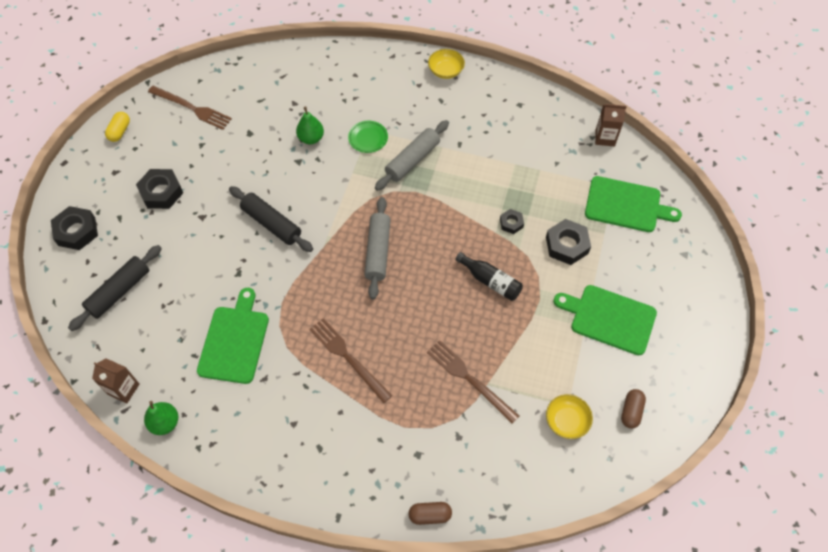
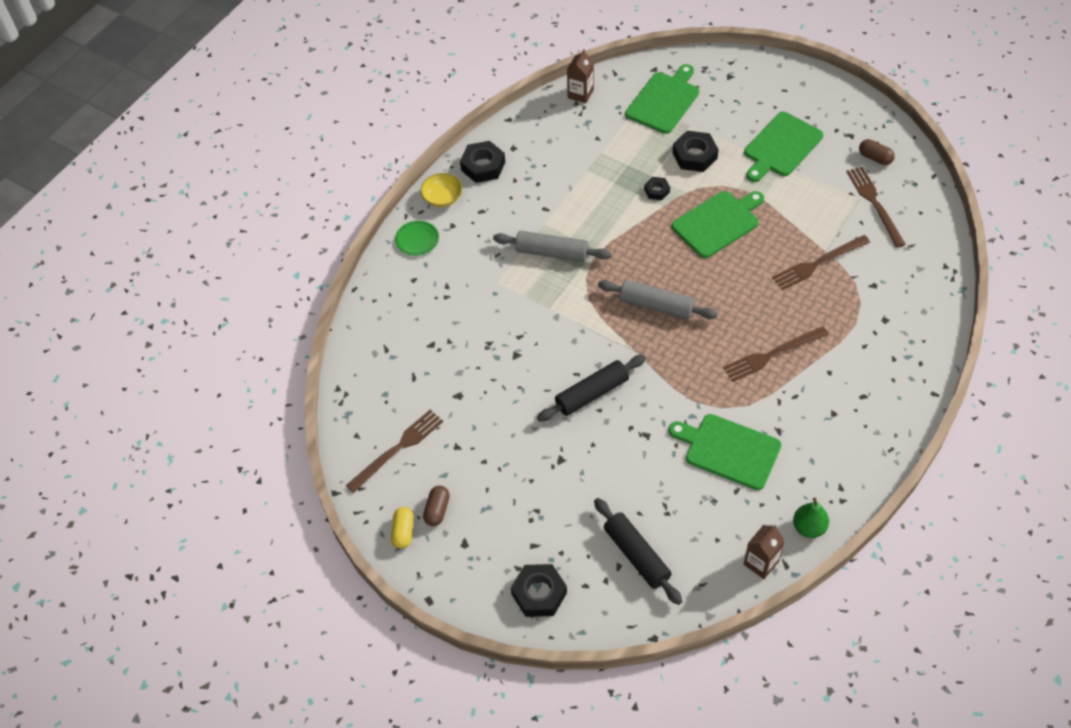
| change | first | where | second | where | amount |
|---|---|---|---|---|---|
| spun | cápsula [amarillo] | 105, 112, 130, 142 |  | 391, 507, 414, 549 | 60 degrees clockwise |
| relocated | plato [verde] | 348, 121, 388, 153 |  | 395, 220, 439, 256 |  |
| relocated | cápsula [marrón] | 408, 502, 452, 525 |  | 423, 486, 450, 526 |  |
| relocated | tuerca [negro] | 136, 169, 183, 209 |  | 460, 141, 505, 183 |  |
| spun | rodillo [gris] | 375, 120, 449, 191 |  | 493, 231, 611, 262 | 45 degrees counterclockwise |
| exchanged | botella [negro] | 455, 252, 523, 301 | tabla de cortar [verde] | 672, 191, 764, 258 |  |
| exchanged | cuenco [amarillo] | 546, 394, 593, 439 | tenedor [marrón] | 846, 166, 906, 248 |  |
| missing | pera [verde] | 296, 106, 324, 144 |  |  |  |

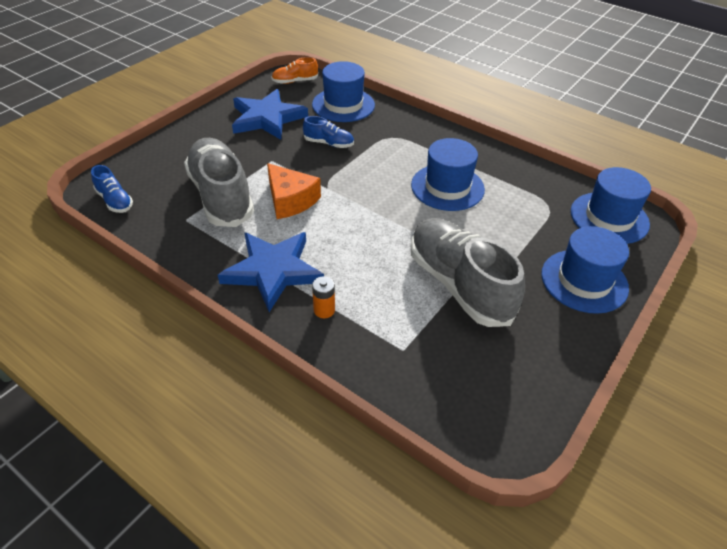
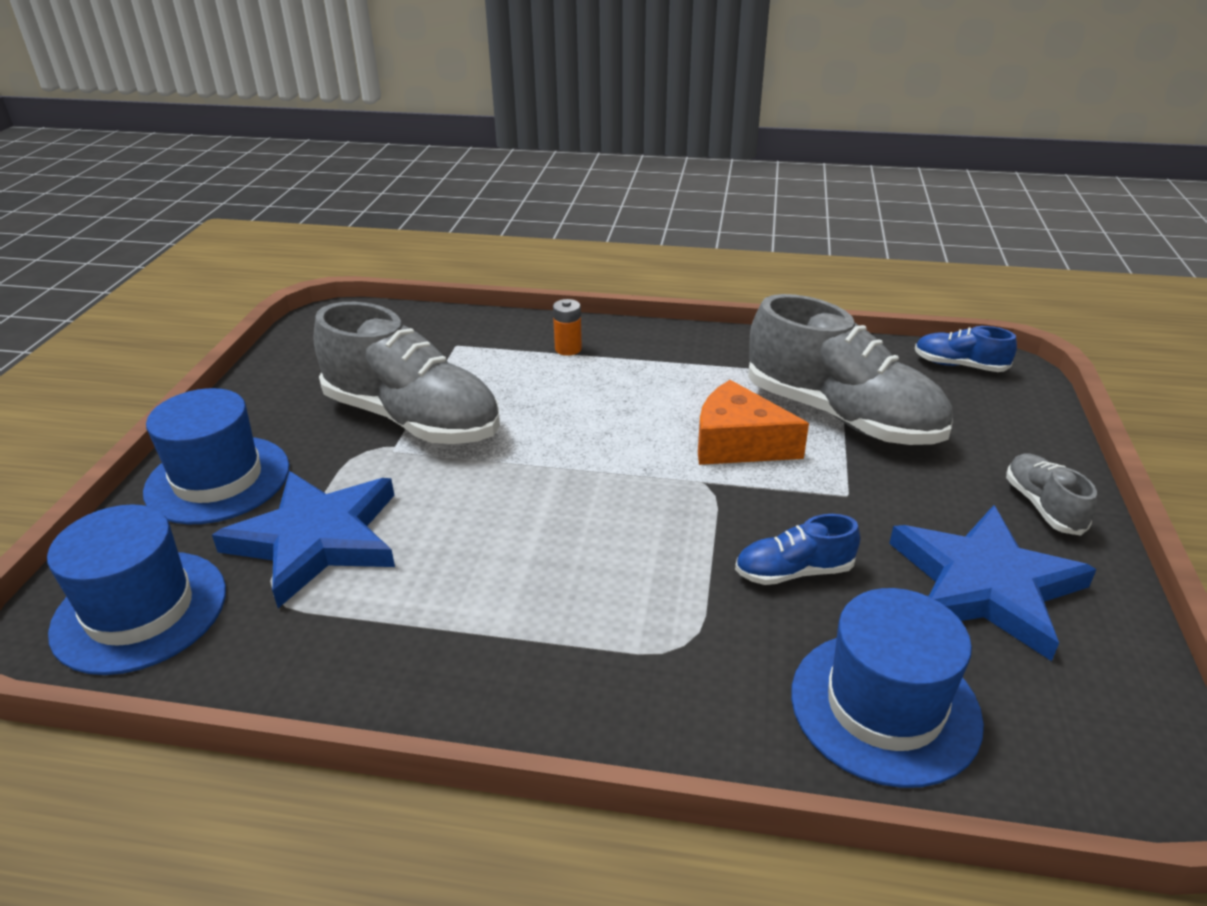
| change | first | where | second | where | amount |
|---|---|---|---|---|---|
| relocated | estrella [azul] | 218, 232, 324, 312 |  | 212, 471, 395, 608 |  |
| appeared |  |  | zapato [gris] | 1006, 453, 1097, 536 |  |
| missing | zapato [naranja] | 271, 57, 318, 84 |  |  |  |
| missing | sombrero [azul] | 411, 138, 485, 211 |  |  |  |

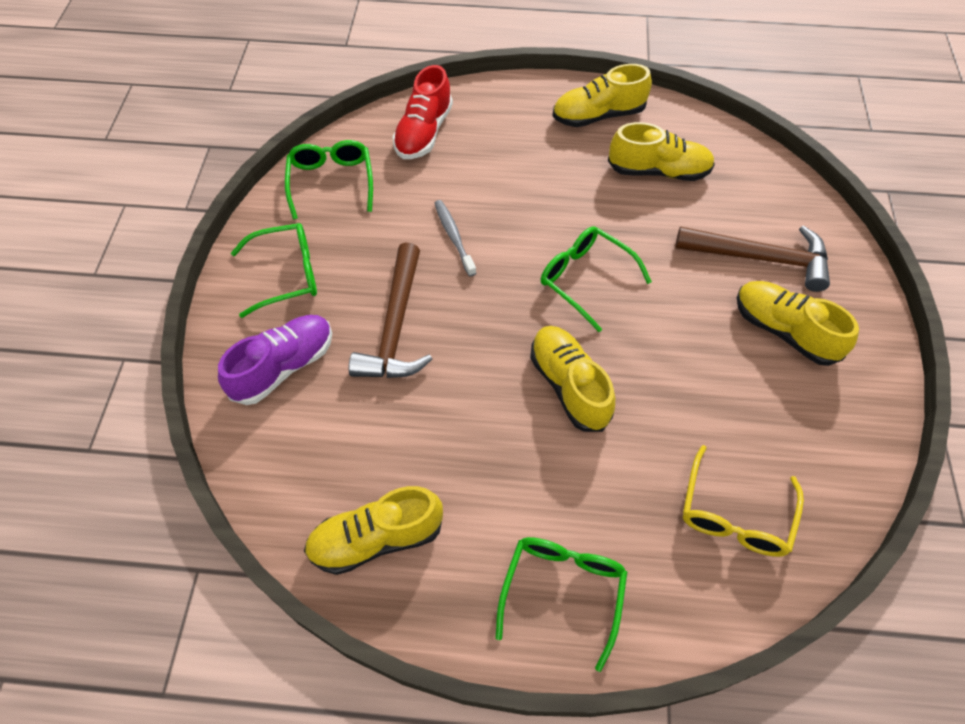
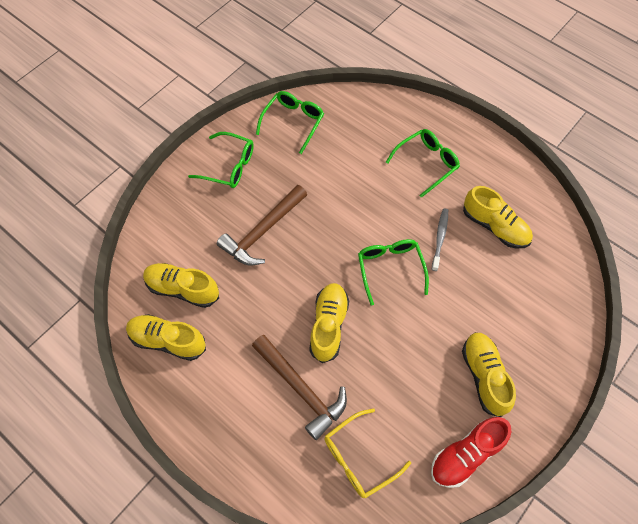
| change | first | where | second | where | amount |
|---|---|---|---|---|---|
| relocated | zapato [amarillo] | 552, 64, 652, 127 |  | 143, 263, 219, 308 |  |
| relocated | martillo [marrón] | 675, 226, 830, 292 |  | 252, 335, 347, 440 |  |
| relocated | gafas [verde] | 496, 537, 627, 672 |  | 386, 129, 460, 198 |  |
| relocated | zapato [rojo] | 392, 65, 453, 159 |  | 431, 417, 511, 488 |  |
| relocated | cepillo de dientes [gris] | 435, 200, 476, 277 |  | 432, 208, 448, 271 |  |
| missing | zapato [morado] | 218, 315, 332, 405 |  |  |  |

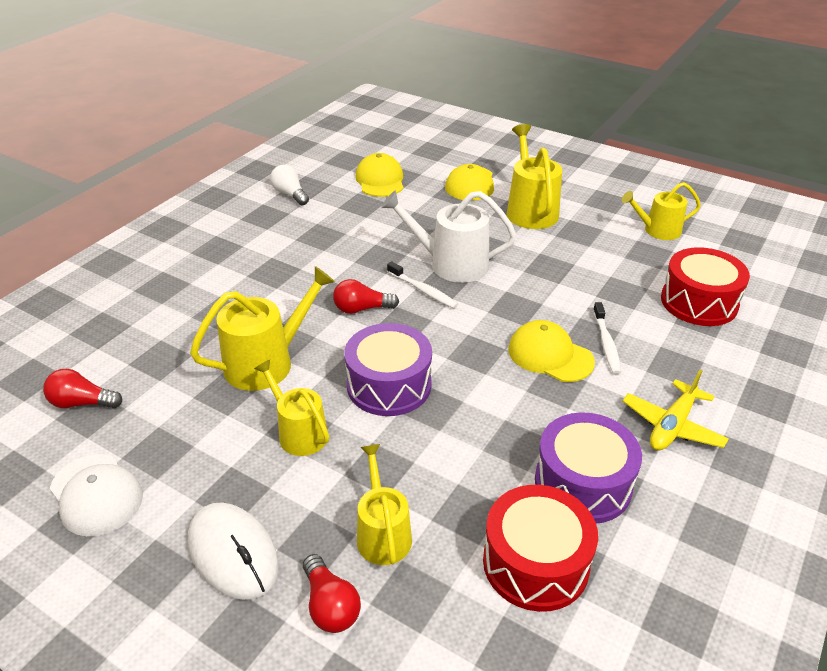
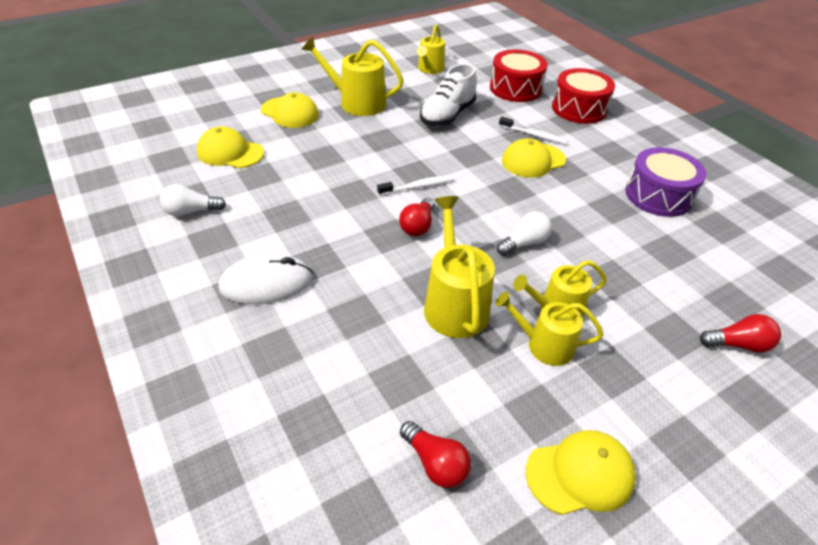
| change | first | where | second | where | amount |
|---|---|---|---|---|---|
| relocated | ratón [blanco] | 188, 502, 279, 600 |  | 218, 253, 313, 304 |  |
| spun | bombilla [rojo] | 43, 369, 122, 409 |  | 400, 421, 471, 488 | 75 degrees counterclockwise |
| appeared |  |  | zapato [blanco] | 420, 64, 477, 126 |  |
| relocated | regadera [amarillo] | 357, 444, 412, 565 |  | 496, 292, 603, 366 |  |
| exchanged | tambor [morado] | 344, 323, 432, 416 | bombilla [blanco] | 497, 211, 552, 256 |  |
| colour | gorra [blanco] | 50, 454, 143, 536 | gorra [amarillo] | 526, 430, 636, 515 |  |
| relocated | tambor [rojo] | 483, 485, 598, 612 |  | 552, 68, 615, 124 |  |
| missing | regadera [blanco] | 381, 191, 516, 283 |  |  |  |
| missing | avión [amarillo] | 623, 370, 729, 450 |  |  |  |

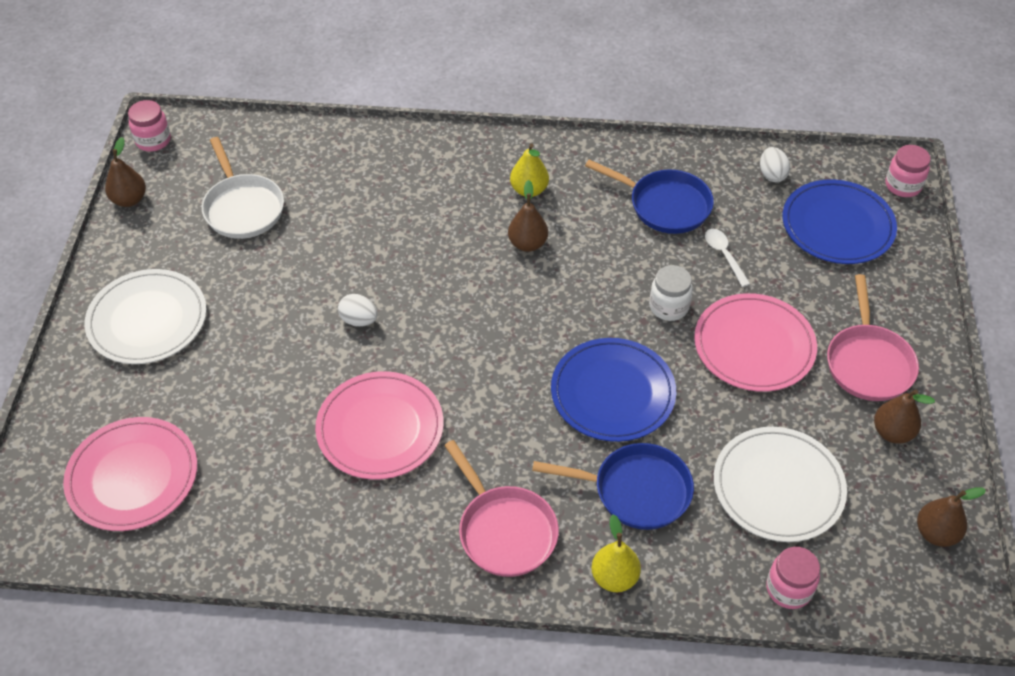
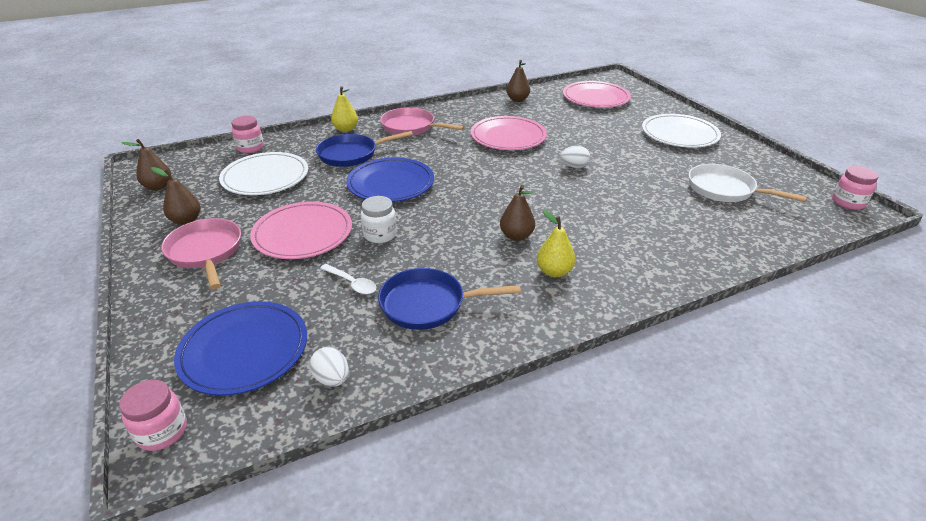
| change | first | where | second | where | amount |
|---|---|---|---|---|---|
| relocated | pera [marrón] | 105, 137, 146, 207 |  | 506, 60, 530, 102 |  |

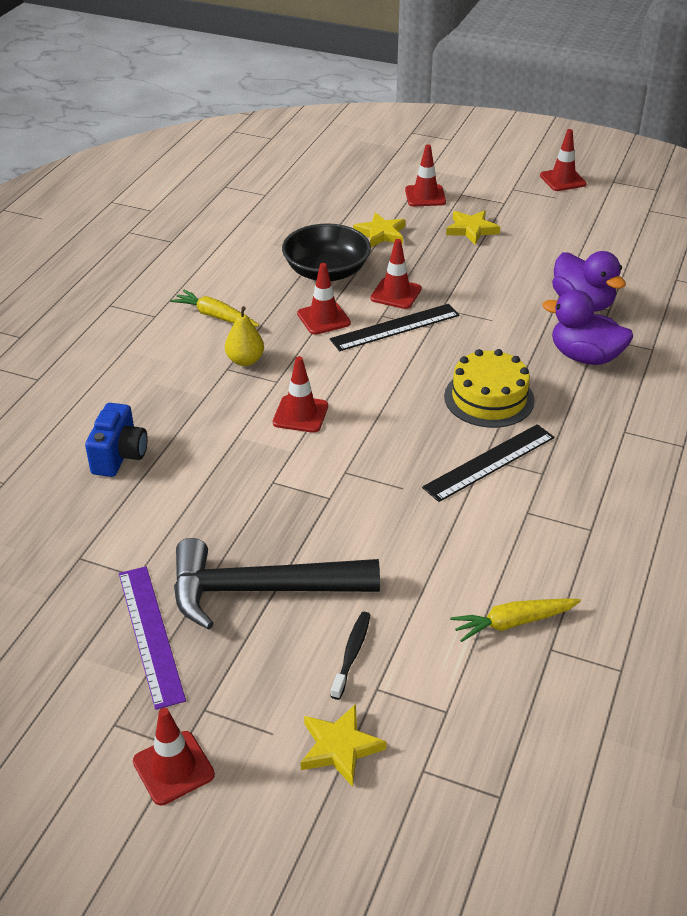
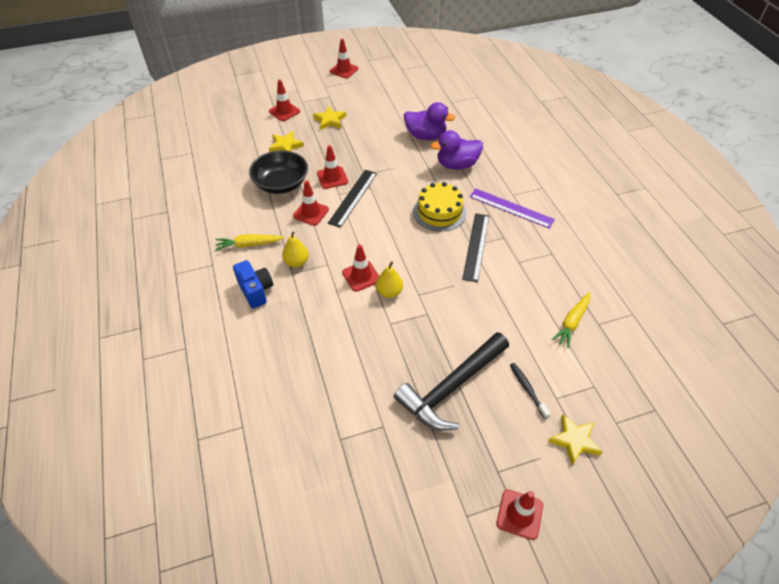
| change | first | where | second | where | amount |
|---|---|---|---|---|---|
| relocated | cámara [azul] | 85, 403, 148, 477 |  | 233, 260, 273, 309 |  |
| appeared |  |  | pera [amarillo] | 376, 261, 403, 298 |  |
| relocated | regla [morado] | 119, 566, 186, 710 |  | 470, 189, 555, 229 |  |

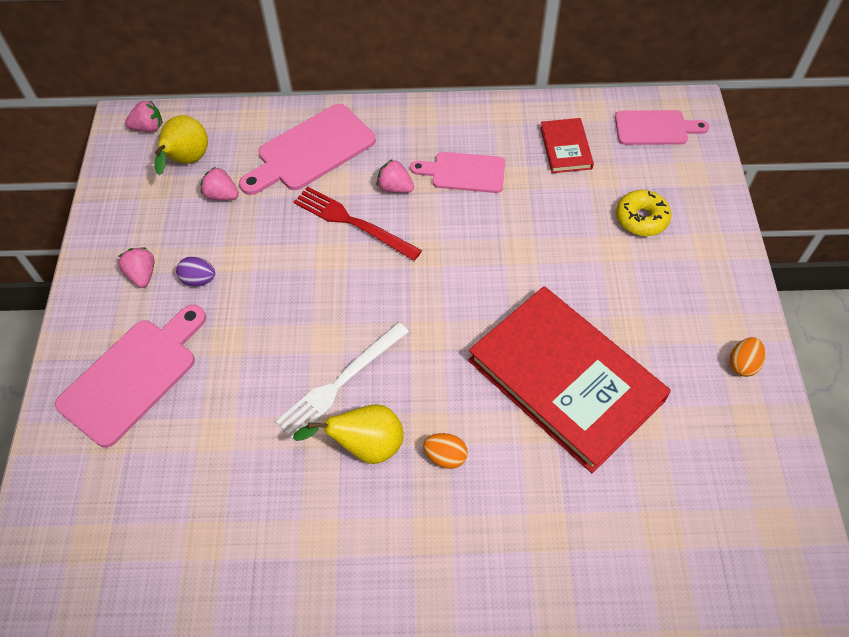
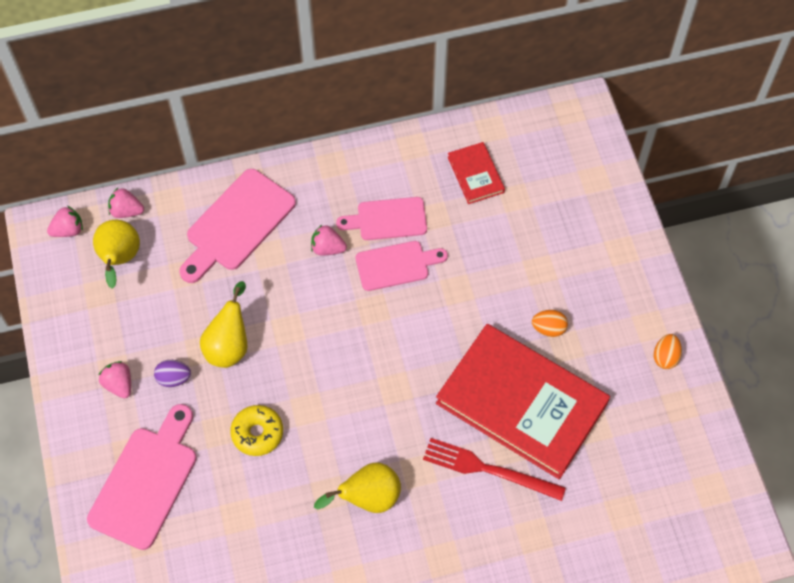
| change | first | where | second | where | amount |
|---|---|---|---|---|---|
| relocated | fresa [rosa] | 200, 167, 239, 200 |  | 108, 188, 144, 218 |  |
| appeared |  |  | pera [amarillo] | 200, 281, 247, 368 |  |
| relocated | rosquilla [amarillo] | 616, 190, 671, 236 |  | 230, 405, 283, 456 |  |
| relocated | tabla de cortar [rosa] | 615, 110, 709, 145 |  | 356, 241, 448, 291 |  |
| relocated | tenedor [rojo] | 294, 187, 422, 261 |  | 423, 438, 566, 501 |  |
| relocated | huevo [naranja] | 423, 433, 468, 469 |  | 532, 310, 568, 337 |  |
| missing | tenedor [blanco] | 276, 322, 409, 440 |  |  |  |

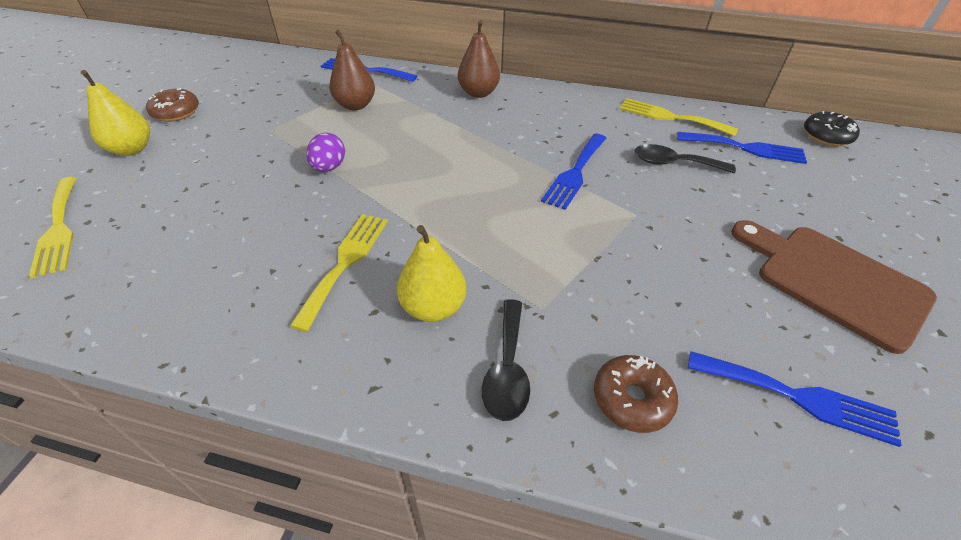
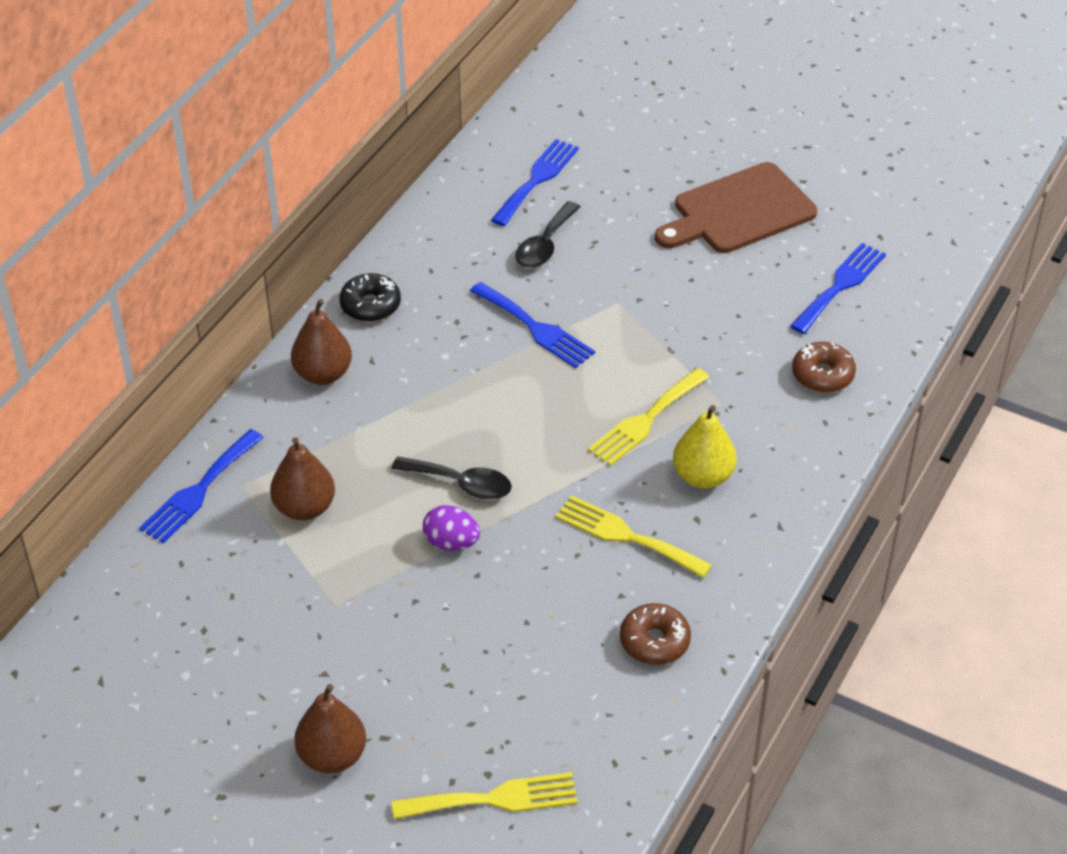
| change | first | where | second | where | amount |
|---|---|---|---|---|---|
| colour | pera [amarillo] | 81, 70, 150, 156 | pera [marrón] | 294, 684, 366, 773 |  |
| relocated | rosquilla [negro] | 804, 111, 860, 147 |  | 340, 273, 401, 322 |  |
| relocated | cuchara [negro] | 482, 299, 530, 421 |  | 392, 456, 512, 500 |  |
| relocated | tenedor [amarillo] | 620, 98, 738, 136 |  | 588, 368, 710, 466 |  |
| relocated | rosquilla [marrón] | 146, 88, 199, 122 |  | 620, 603, 691, 665 |  |

